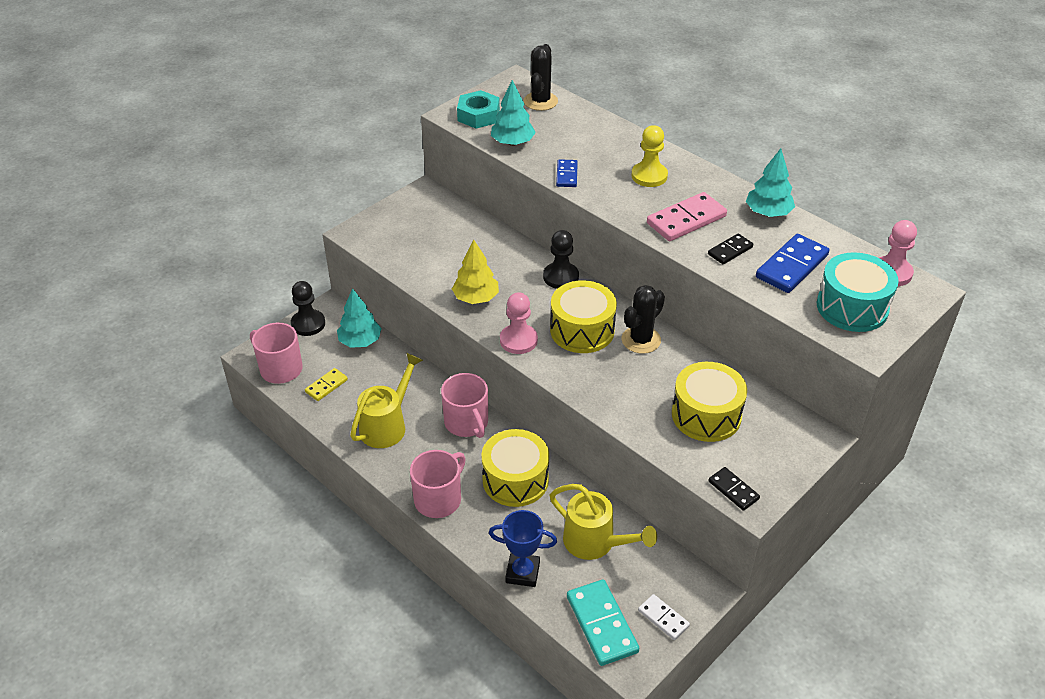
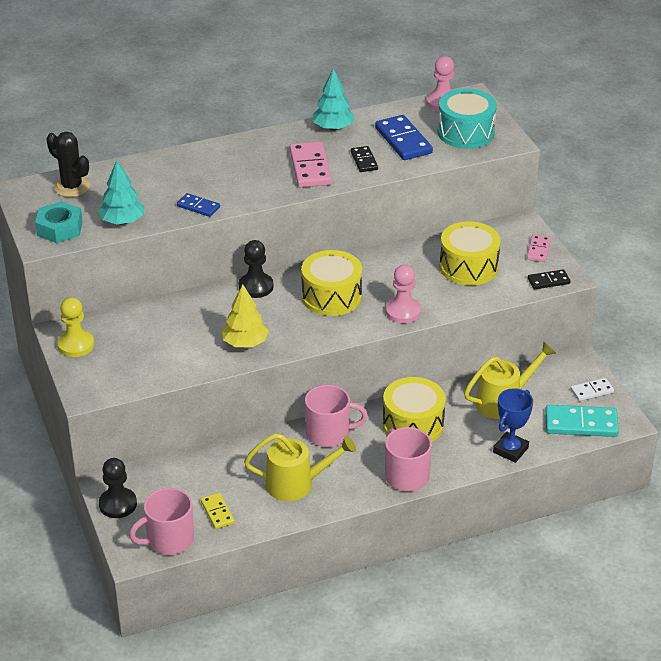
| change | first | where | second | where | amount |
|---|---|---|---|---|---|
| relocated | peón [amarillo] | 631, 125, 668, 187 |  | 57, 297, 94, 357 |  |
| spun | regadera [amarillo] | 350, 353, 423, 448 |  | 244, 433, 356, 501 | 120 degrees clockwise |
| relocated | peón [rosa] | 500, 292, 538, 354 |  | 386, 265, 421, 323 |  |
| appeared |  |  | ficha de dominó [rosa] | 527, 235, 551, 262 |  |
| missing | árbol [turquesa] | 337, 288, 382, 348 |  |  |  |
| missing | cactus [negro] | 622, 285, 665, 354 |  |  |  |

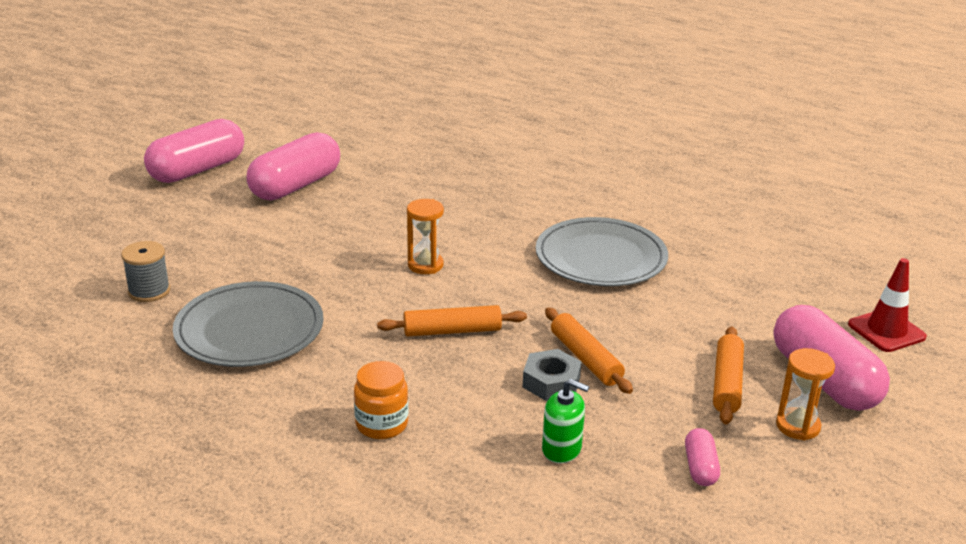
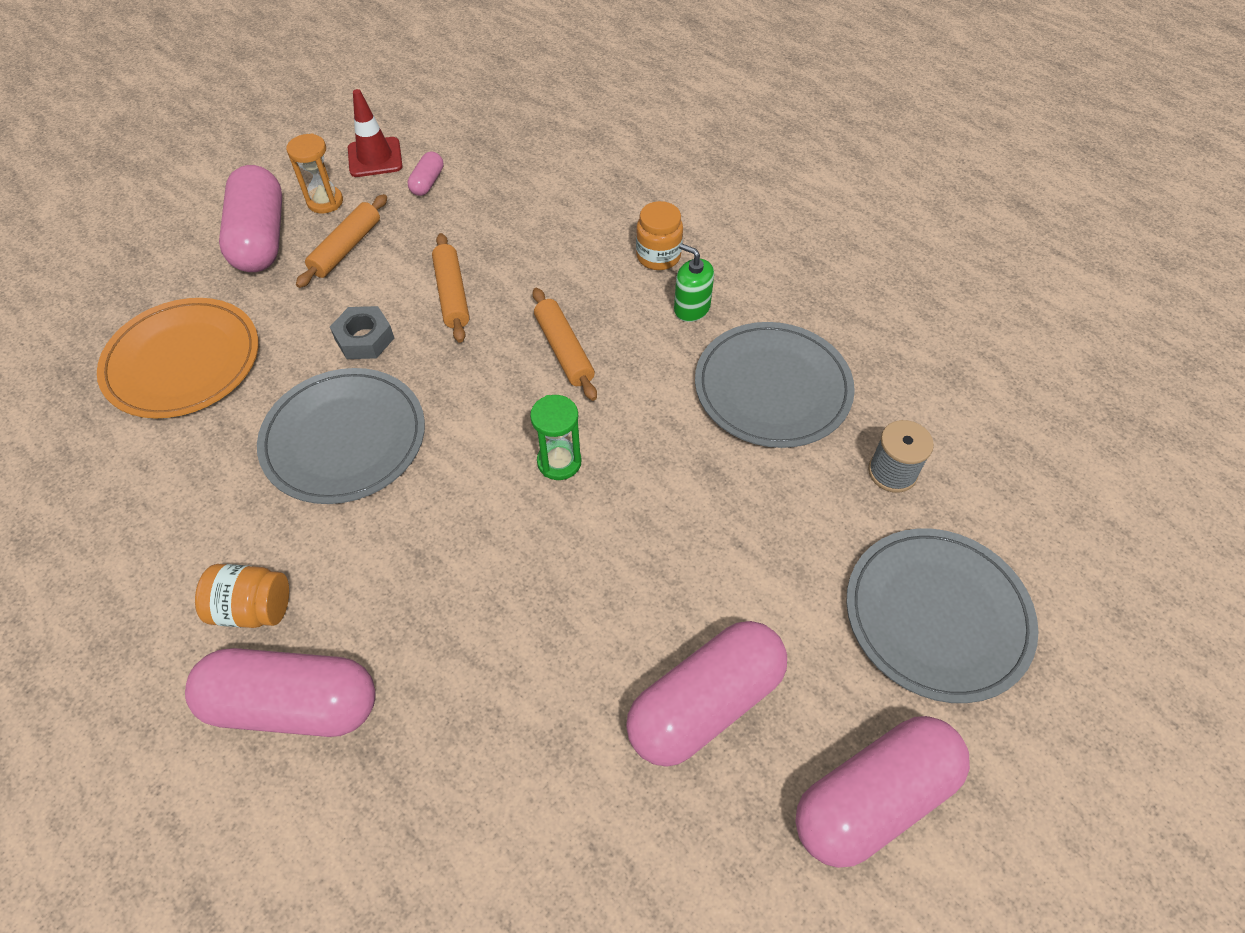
| change | first | where | second | where | amount |
|---|---|---|---|---|---|
| appeared |  |  | plato [naranja] | 97, 298, 259, 419 |  |
| appeared |  |  | cápsula [rosa] | 185, 648, 376, 737 |  |
| appeared |  |  | tarro [naranja] | 195, 564, 289, 628 |  |
| relocated | tuerca [gris] | 523, 349, 582, 401 |  | 330, 306, 394, 359 |  |
| relocated | cono de tráfico [rojo] | 848, 258, 927, 352 |  | 348, 89, 403, 177 |  |
| colour | reloj de arena [naranja] | 407, 199, 444, 274 | reloj de arena [verde] | 530, 395, 582, 480 |  |
| spun | rodillo [naranja] | 377, 305, 527, 336 |  | 533, 288, 597, 401 | 60 degrees clockwise |
| relocated | dispensador de jabón [verde] | 542, 379, 589, 463 |  | 674, 243, 714, 322 |  |
| appeared |  |  | plato [gris] | 846, 528, 1039, 703 |  |

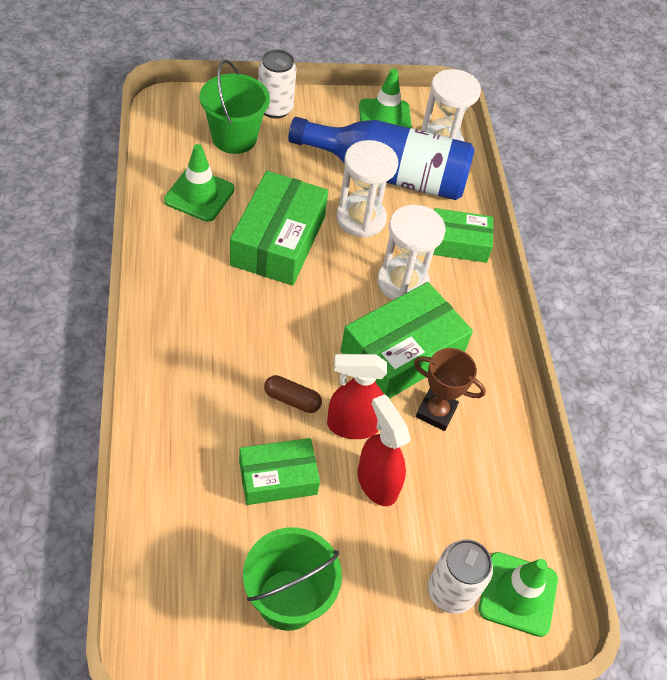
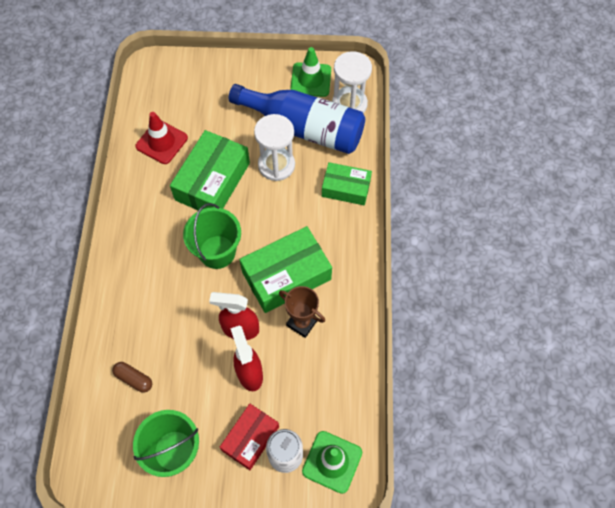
| change | first | where | second | where | amount |
|---|---|---|---|---|---|
| relocated | cápsula [marrón] | 264, 375, 322, 413 |  | 112, 362, 152, 393 |  |
| colour | cono de tráfico [verde] | 164, 144, 235, 222 | cono de tráfico [rojo] | 135, 112, 188, 164 |  |
| relocated | balde [verde] | 200, 60, 270, 154 |  | 183, 203, 241, 269 |  |
| appeared |  |  | caja [rojo] | 220, 404, 279, 470 |  |
| missing | caja [verde] | 239, 438, 320, 505 |  |  |  |
| missing | lata [blanco] | 258, 49, 297, 119 |  |  |  |
| missing | reloj de arena [blanco] | 377, 205, 446, 300 |  |  |  |

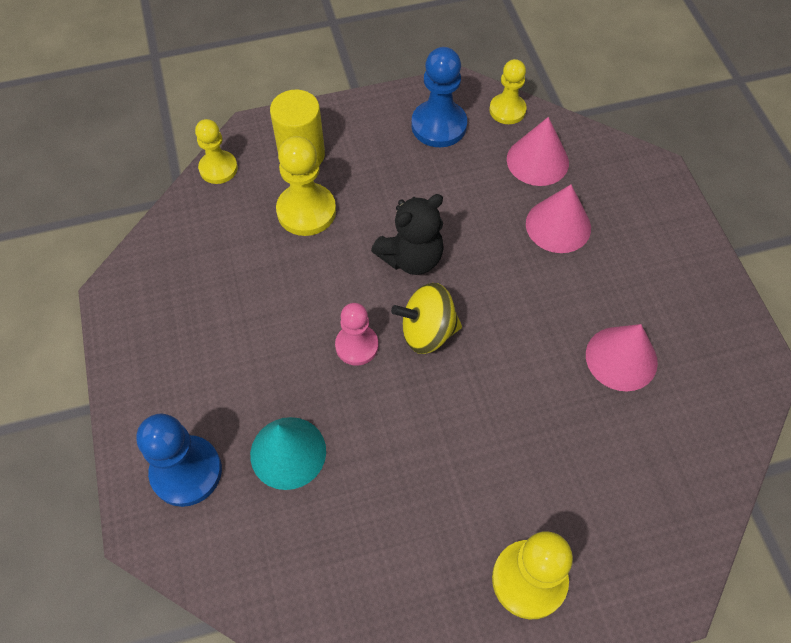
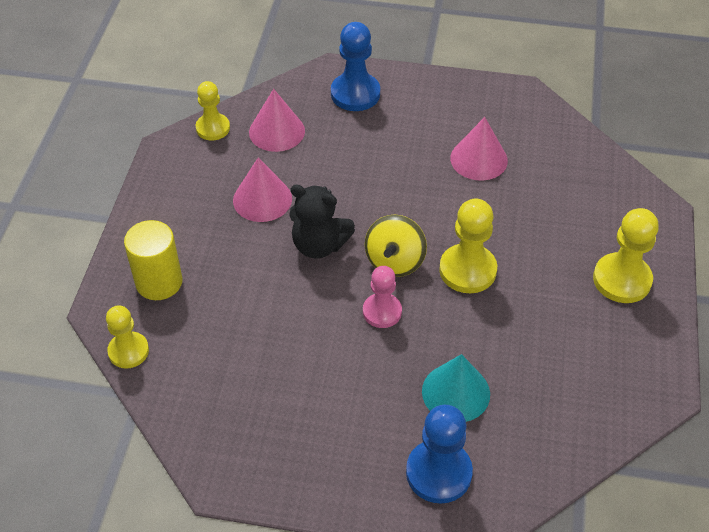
| change | first | where | second | where | amount |
|---|---|---|---|---|---|
| relocated | cono [rosa] | 526, 185, 591, 253 |  | 233, 157, 292, 222 |  |
| spun | osito [negro] | 371, 194, 444, 275 |  | 289, 184, 355, 259 | 120 degrees clockwise |
| relocated | peón [azul] | 411, 47, 467, 147 |  | 331, 22, 380, 111 |  |
| relocated | peón [amarillo] | 276, 136, 336, 236 |  | 439, 198, 497, 293 |  |

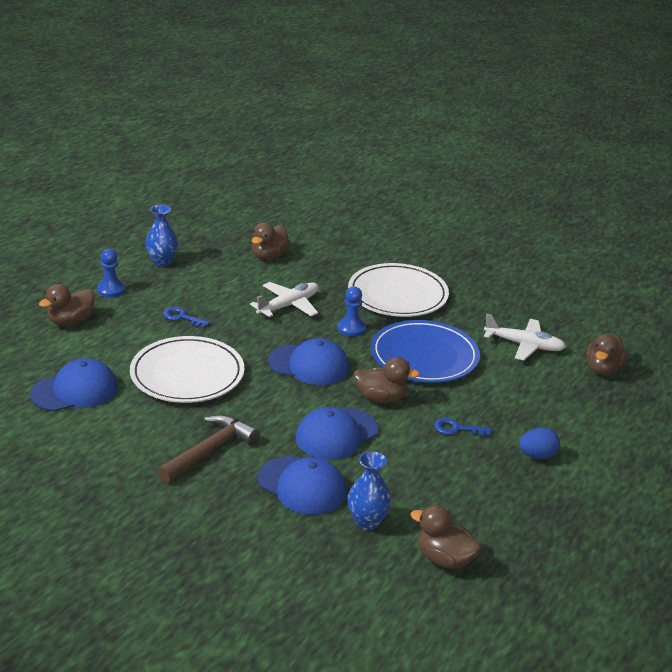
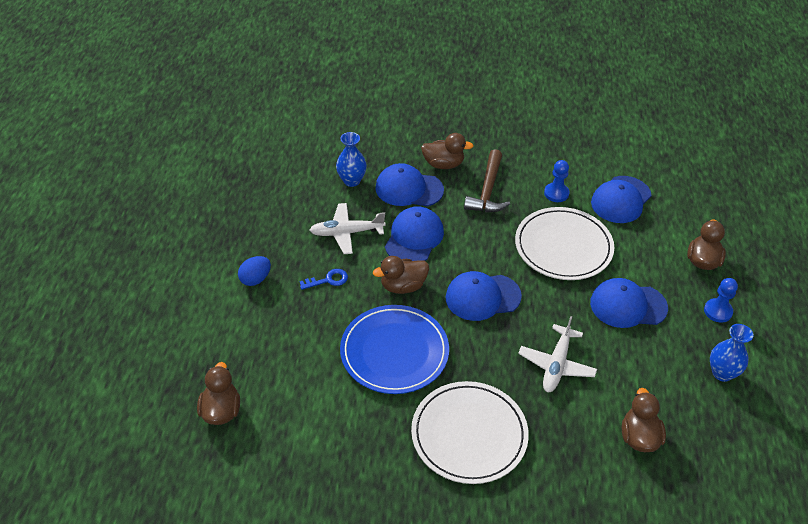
| change | first | where | second | where | amount |
|---|---|---|---|---|---|
| relocated | avión [blanco] | 484, 314, 566, 360 |  | 310, 203, 386, 254 |  |
| relocated | pato [marrón] | 410, 505, 481, 569 |  | 421, 133, 473, 169 |  |
| relocated | peón [azul] | 337, 287, 366, 337 |  | 544, 160, 569, 202 |  |
| exchanged | llave [azul] | 163, 307, 210, 328 | gorra [azul] | 590, 278, 668, 328 |  |

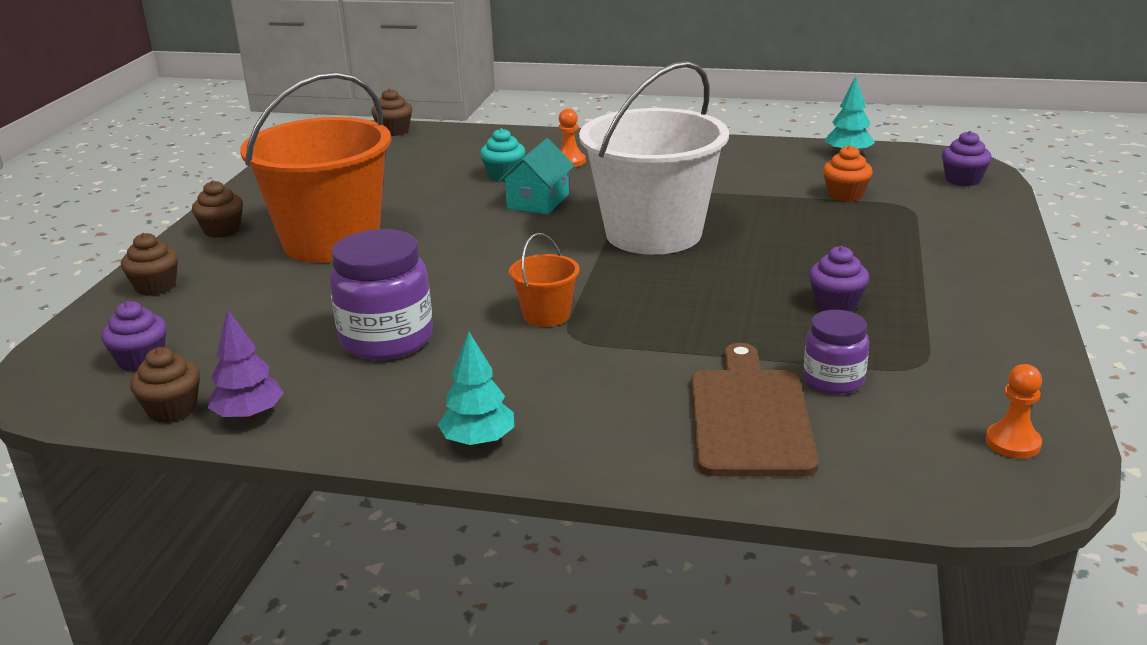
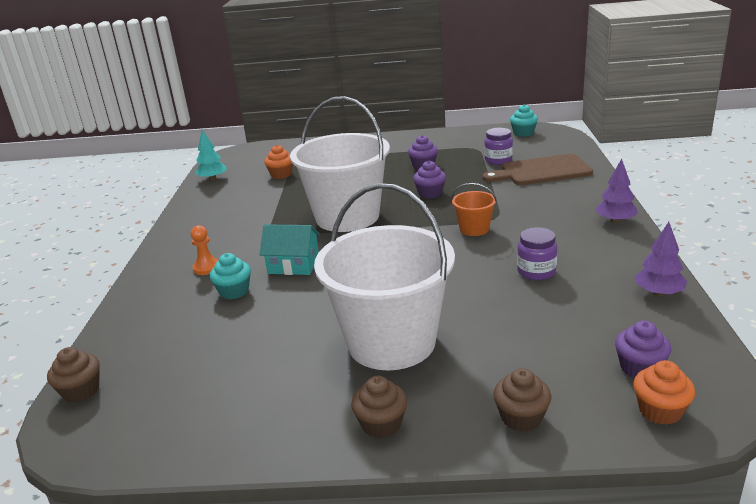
| change | first | where | second | where | amount |
|---|---|---|---|---|---|
| colour | balde [naranja] | 240, 72, 391, 263 | balde [blanco] | 314, 183, 455, 370 |  |
| relocated | magdalena [morado] | 942, 131, 992, 186 |  | 413, 161, 446, 198 |  |
| exchanged | peón [naranja] | 986, 364, 1042, 458 | magdalena [turquesa] | 510, 104, 538, 137 |  |
| size | tarro [morado] | 329, 229, 433, 360 |  | 517, 227, 557, 280 | x0.59 |
| colour | árbol [turquesa] | 438, 331, 514, 446 | árbol [morado] | 595, 159, 638, 223 |  |
| appeared |  |  | magdalena [naranja] | 633, 360, 695, 425 |  |
| missing | magdalena [marrón] | 130, 347, 200, 423 |  |  |  |

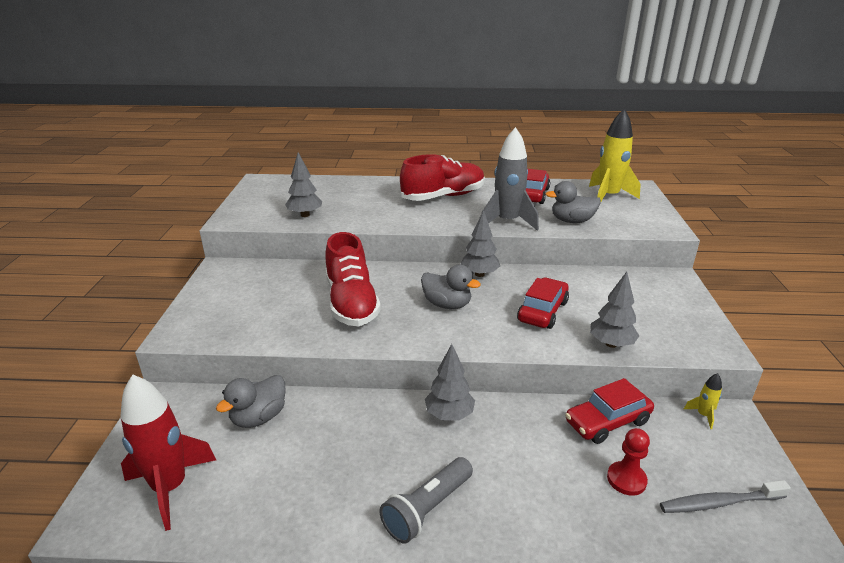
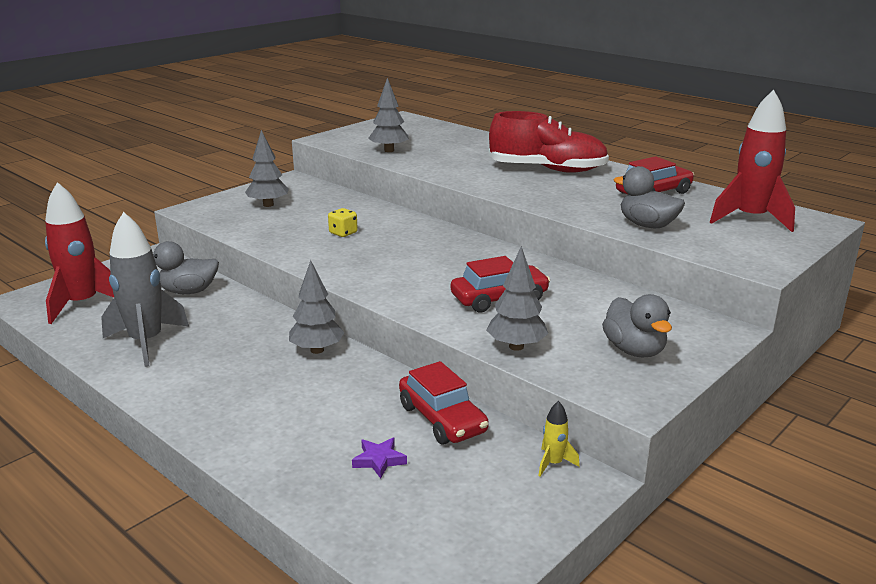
| change | first | where | second | where | amount |
|---|---|---|---|---|---|
| relocated | cohete [gris] | 481, 127, 539, 231 |  | 101, 212, 189, 367 |  |
| relocated | árbol [gris] | 460, 210, 500, 277 |  | 245, 130, 289, 207 |  |
| exchanged | zapato [rojo] | 325, 232, 381, 327 | dado [amarillo] | 328, 208, 358, 237 |  |
| exchanged | peón [rojo] | 607, 428, 650, 496 | estrella [morado] | 352, 437, 407, 479 |  |
| spun | coche [rojo] | 565, 378, 654, 444 |  | 399, 361, 489, 444 | 135 degrees counterclockwise |
| relocated | pato [gris] | 421, 265, 481, 309 |  | 602, 294, 672, 357 |  |
| colour | cohete [amarillo] | 589, 109, 641, 201 | cohete [rojo] | 710, 89, 795, 232 |  |
| missing | lámpara de mano [gris] | 379, 457, 473, 544 |  |  |  |
| missing | cepillo de dientes [gris] | 660, 480, 791, 513 |  |  |  |

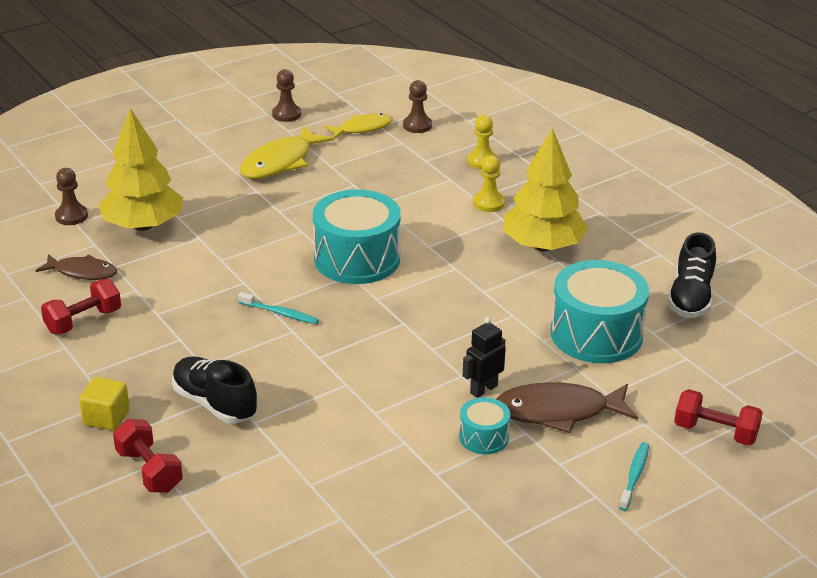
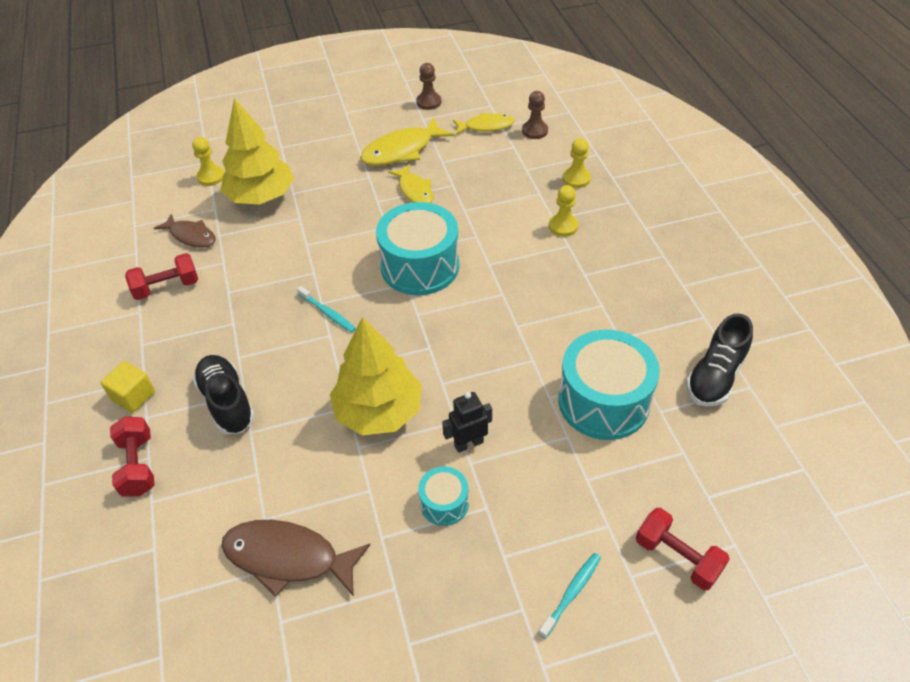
| change | first | where | second | where | amount |
|---|---|---|---|---|---|
| colour | peón [marrón] | 55, 168, 88, 225 | peón [amarillo] | 192, 137, 224, 186 |  |
| relocated | pez [marrón] | 496, 382, 638, 433 |  | 221, 520, 370, 597 |  |
| relocated | árbol [amarillo] | 503, 128, 588, 251 |  | 330, 317, 422, 435 |  |
| appeared |  |  | pez [amarillo] | 388, 164, 433, 203 |  |

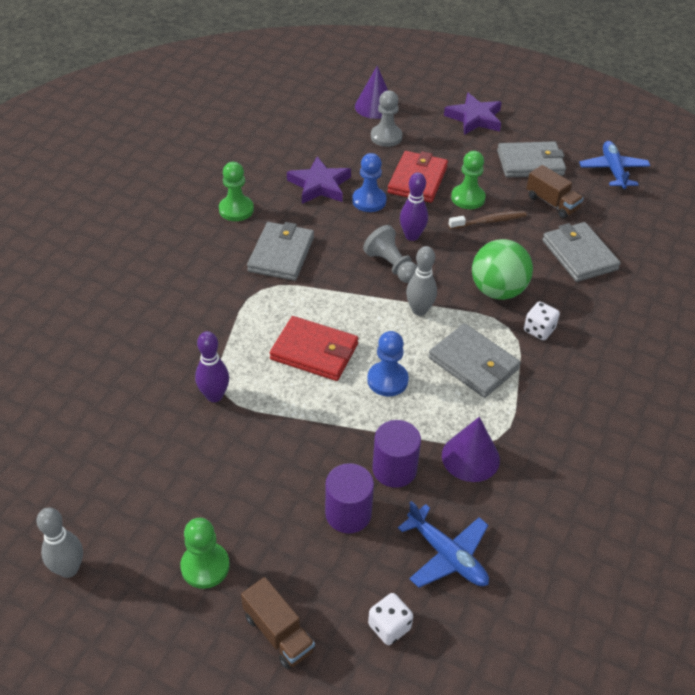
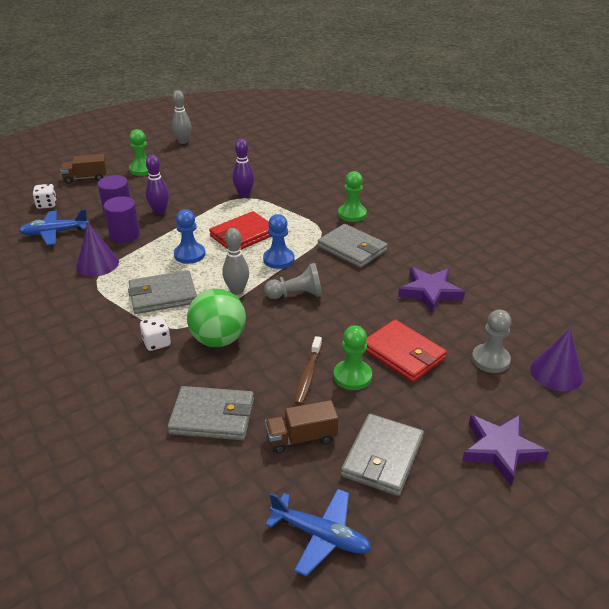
| change | first | where | second | where | amount |
|---|---|---|---|---|---|
| relocated | bolo [morado] | 400, 172, 428, 241 |  | 146, 155, 169, 215 |  |
| relocated | peón [azul] | 352, 153, 387, 212 |  | 263, 214, 295, 269 |  |
| relocated | peón [verde] | 219, 162, 254, 221 |  | 338, 171, 367, 222 |  |

